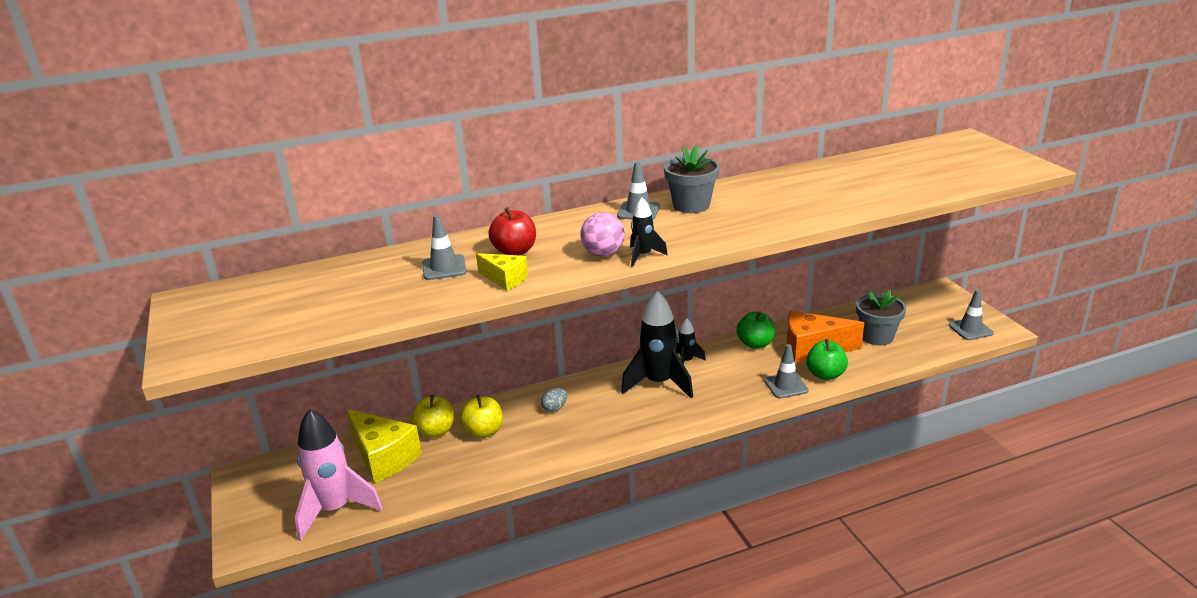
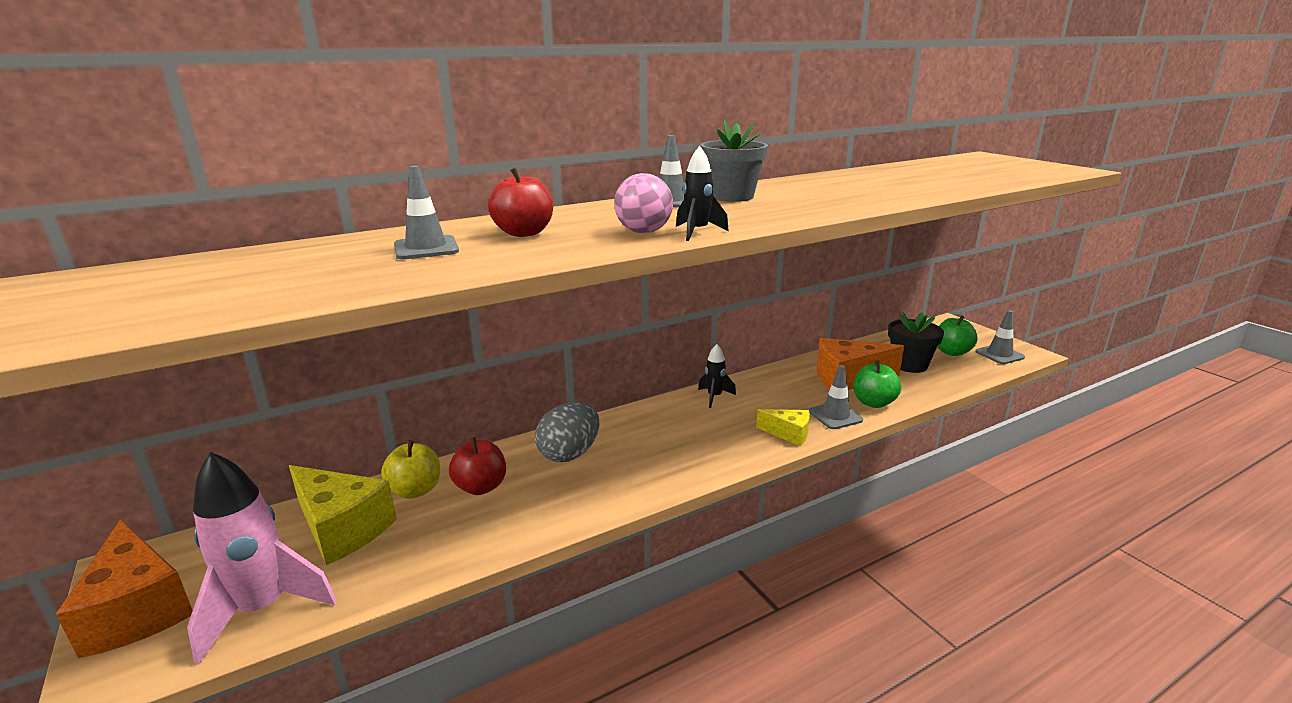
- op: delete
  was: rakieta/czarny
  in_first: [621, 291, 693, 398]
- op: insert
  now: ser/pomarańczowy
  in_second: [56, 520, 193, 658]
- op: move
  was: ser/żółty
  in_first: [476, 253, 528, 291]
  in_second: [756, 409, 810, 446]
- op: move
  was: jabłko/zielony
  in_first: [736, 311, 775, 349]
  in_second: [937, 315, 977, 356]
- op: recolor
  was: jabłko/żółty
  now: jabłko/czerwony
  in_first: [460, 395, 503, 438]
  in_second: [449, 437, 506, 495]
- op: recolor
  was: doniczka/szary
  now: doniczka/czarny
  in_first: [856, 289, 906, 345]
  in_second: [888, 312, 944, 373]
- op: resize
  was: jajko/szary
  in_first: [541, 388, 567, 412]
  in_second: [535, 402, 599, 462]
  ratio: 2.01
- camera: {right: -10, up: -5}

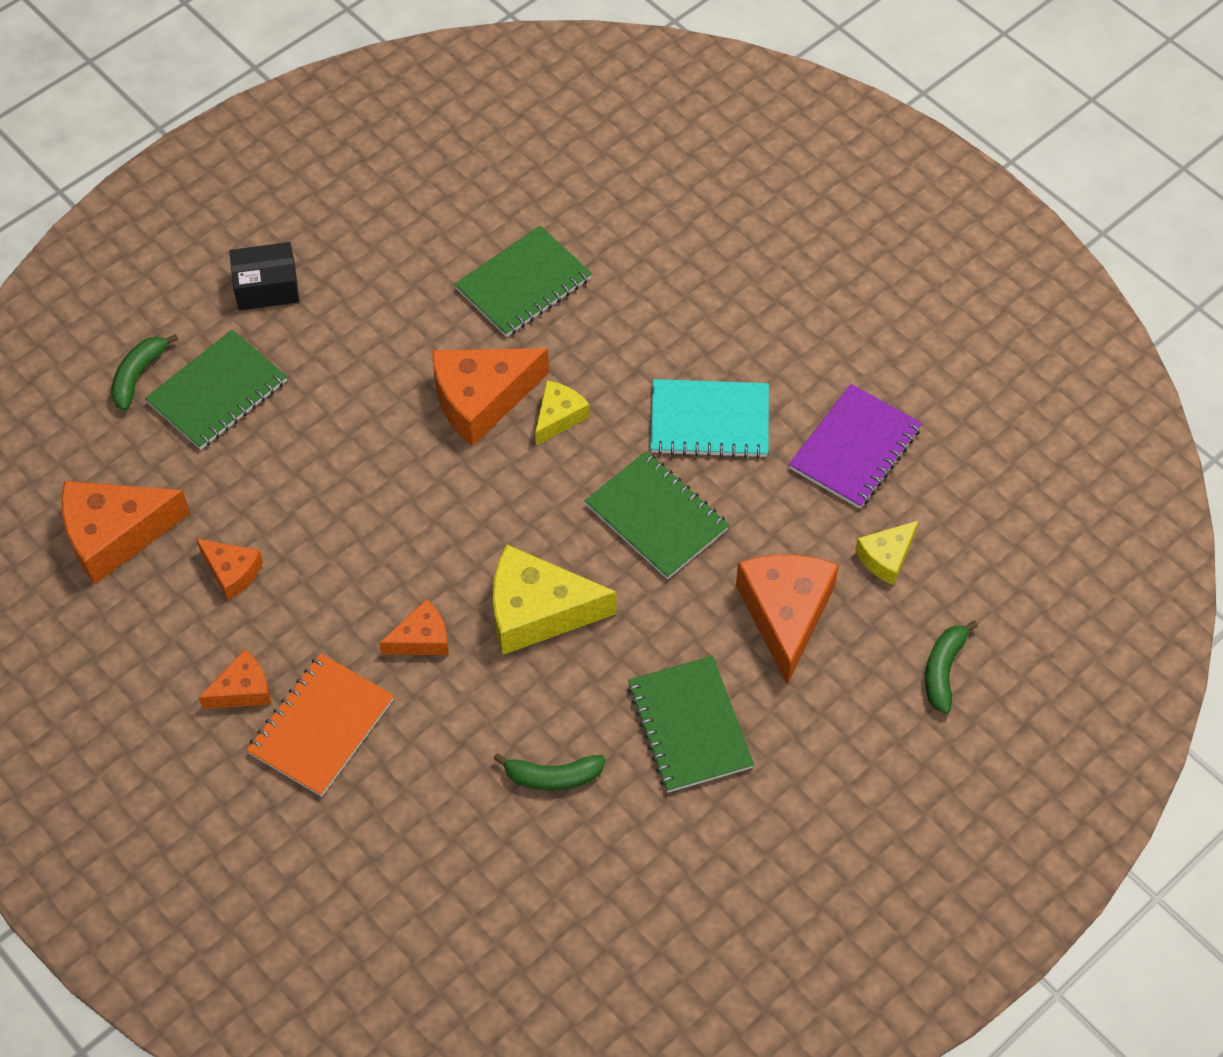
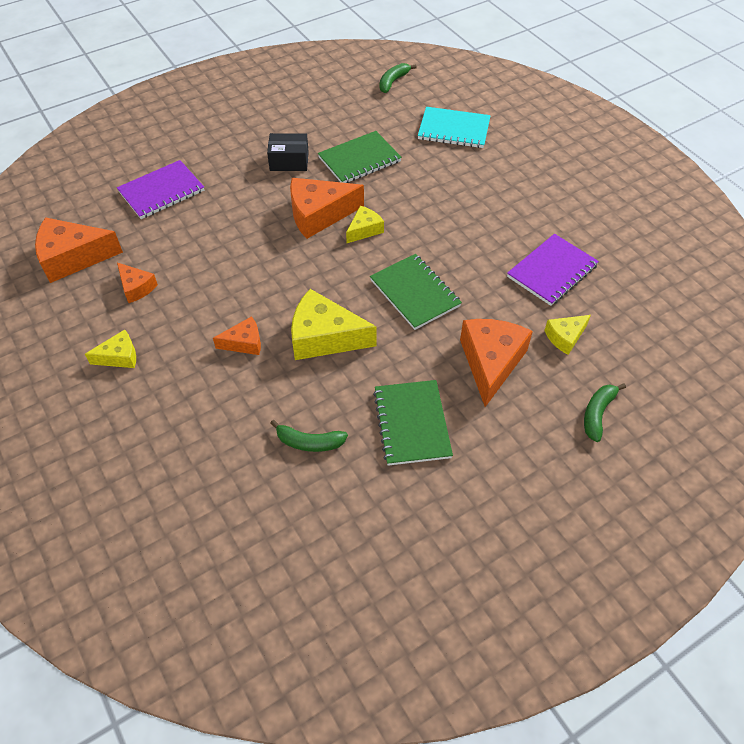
- op: delete
  was: zeszyt/pomarańczowy
  in_first: [247, 653, 394, 797]
- op: move
  was: banan/zielony
  in_first: [111, 334, 178, 411]
  in_second: [379, 63, 417, 93]
- op: move
  was: pudełko/czarny
  in_first: [229, 242, 299, 311]
  in_second: [267, 133, 309, 171]
- op: move
  was: zeszyt/turkusowy
  in_first: [650, 379, 769, 458]
  in_second: [418, 107, 491, 148]
- op: recolor
  was: zeszyt/zielony
  now: zeszyt/fioletowy
  in_first: [145, 330, 287, 450]
  in_second: [117, 160, 204, 219]
- op: recolor
  was: ser/pomarańczowy
  now: ser/żółty
  in_first: [199, 650, 271, 709]
  in_second: [85, 330, 136, 368]
- camera: {right: 10, up: -5}

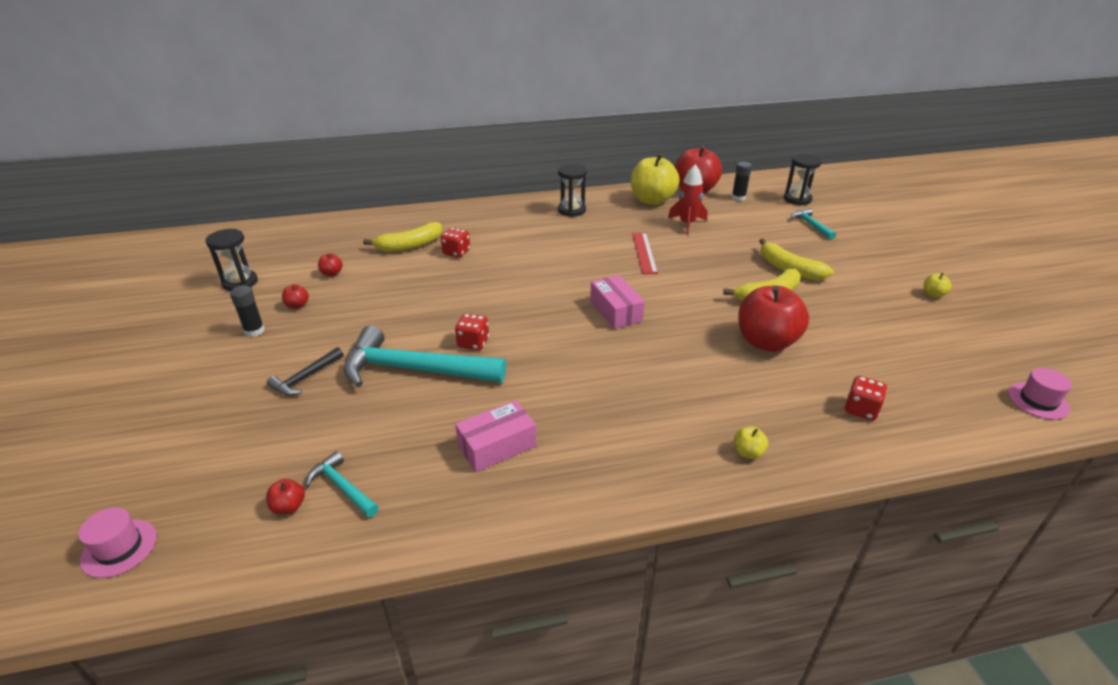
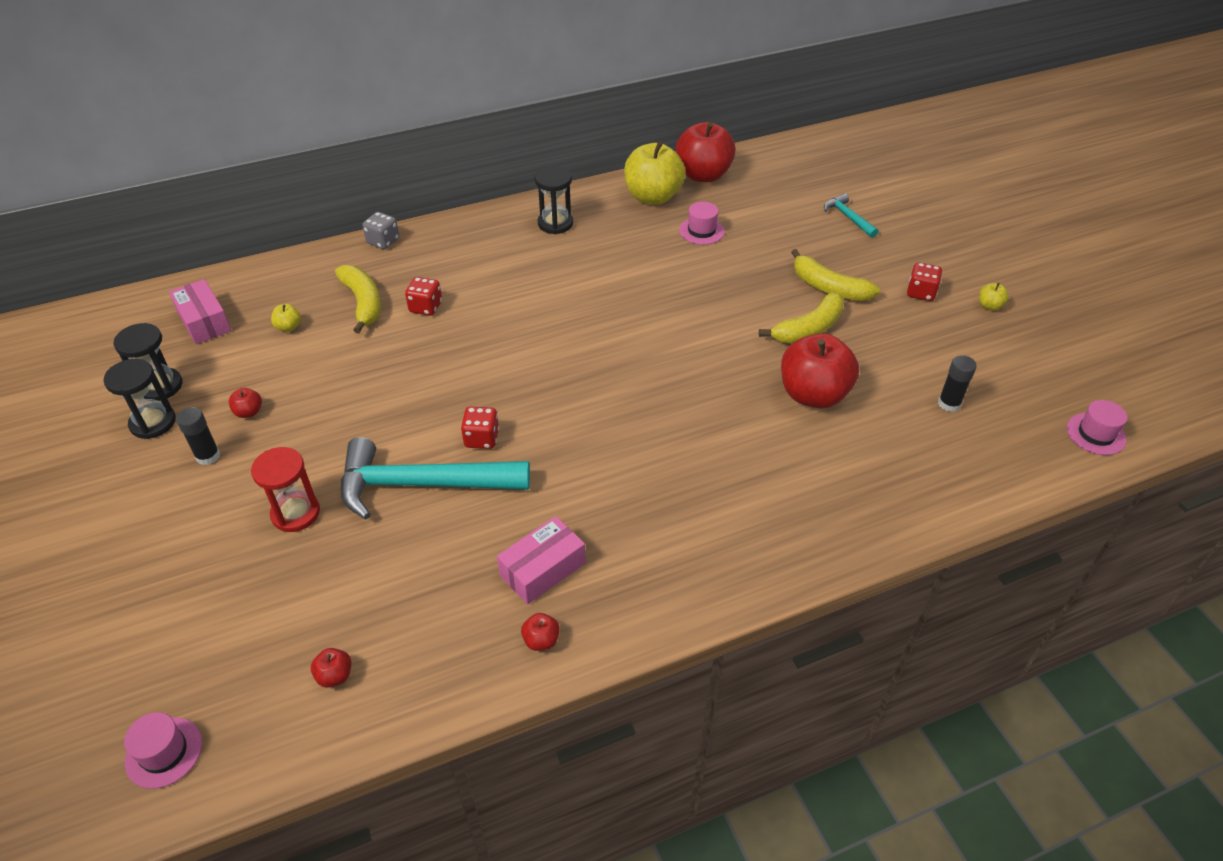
- op: delete
  was: młotek/turkusowy
  in_first: [305, 451, 379, 518]
- op: delete
  was: linijka/czerwony
  in_first: [632, 233, 658, 274]
- op: insert
  now: kostka do gry/szary
  in_second: [362, 212, 399, 249]
- op: move
  was: jabłko/czerwony
  in_first: [318, 253, 343, 276]
  in_second: [521, 613, 560, 651]
- op: move
  was: pudełko/różowy
  in_first: [590, 275, 645, 329]
  in_second: [169, 279, 231, 344]
- op: move
  was: klej w sztyfcie/czarny
  in_first: [732, 162, 752, 201]
  in_second: [938, 355, 977, 412]
- op: move
  was: jabłko/żółty
  in_first: [734, 427, 768, 459]
  in_second: [271, 304, 301, 332]
- op: move
  was: klepsydra/czarny
  in_first: [784, 154, 822, 205]
  in_second: [103, 359, 176, 439]
- op: move
  was: kostka do gry/czerwony
  in_first: [845, 376, 887, 421]
  in_second: [907, 262, 942, 301]
- op: replace
  was: młotek/czarny
  now: klepsydra/czerwony
  in_first: [267, 347, 344, 396]
  in_second: [251, 447, 320, 532]
- op: replace
  was: rakieta/czerwony
  now: kapelusz/różowy
  in_first: [668, 164, 707, 235]
  in_second: [679, 202, 725, 245]
- op: rotate
  was: banan/żółty
  in_first: [363, 222, 442, 252]
  in_second: [335, 265, 381, 334]
  clockwise: -75
- camera: {right: -10, up: 10}

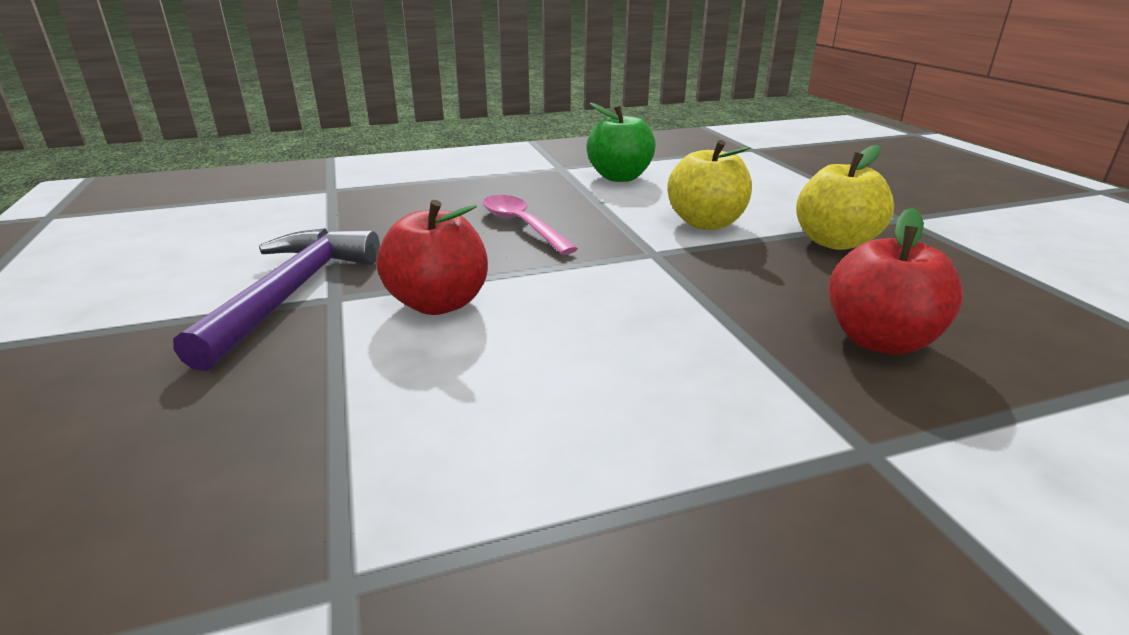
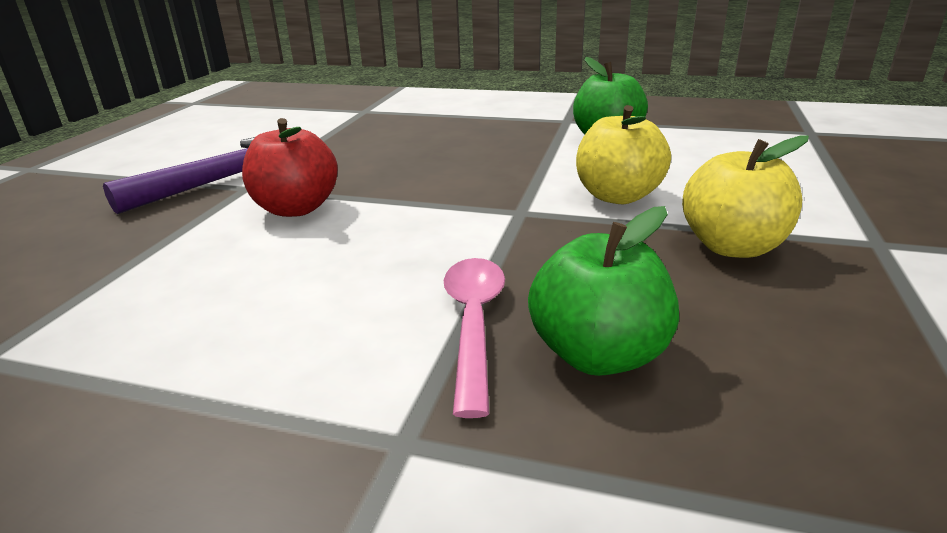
- op: move
  was: łyżka/różowy
  in_first: [483, 195, 578, 255]
  in_second: [444, 258, 505, 418]
- op: recolor
  was: jabłko/czerwony
  now: jabłko/zielony
  in_first: [829, 208, 963, 355]
  in_second: [528, 206, 679, 376]
- camera: {right: 35, up: 0}

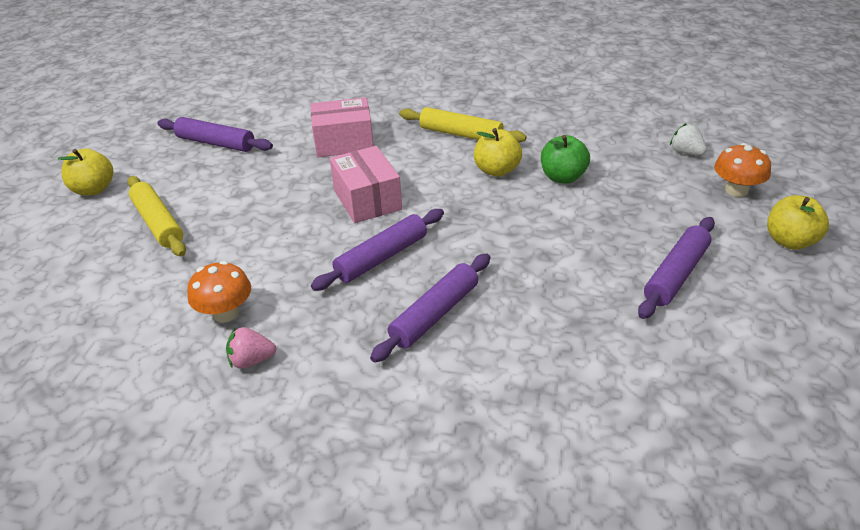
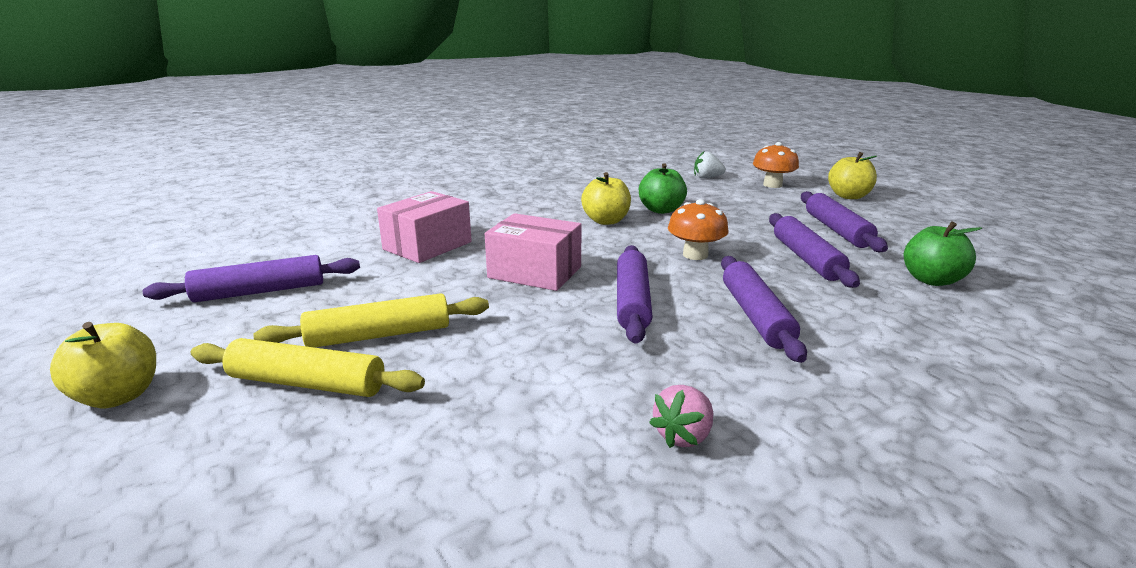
- op: insert
  now: wałek do ciasta/fioletowy
  in_second: [769, 213, 860, 288]
- op: insert
  now: jabłko/zielony
  in_second: [904, 222, 982, 286]
- op: move
  was: grzyb/pomarańczowy
  in_first: [187, 261, 251, 322]
  in_second: [668, 199, 729, 260]
- op: move
  was: wałek do ciasta/żółty
  in_first: [399, 107, 527, 143]
  in_second: [254, 293, 489, 348]
- camera: {right: -45, up: -15}

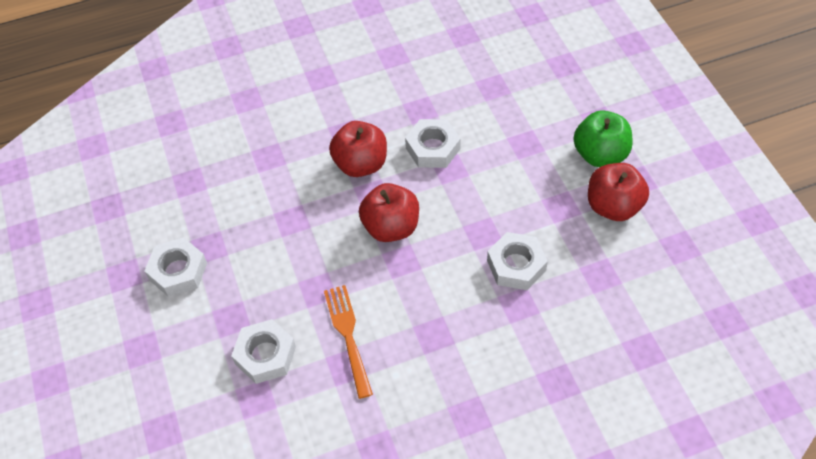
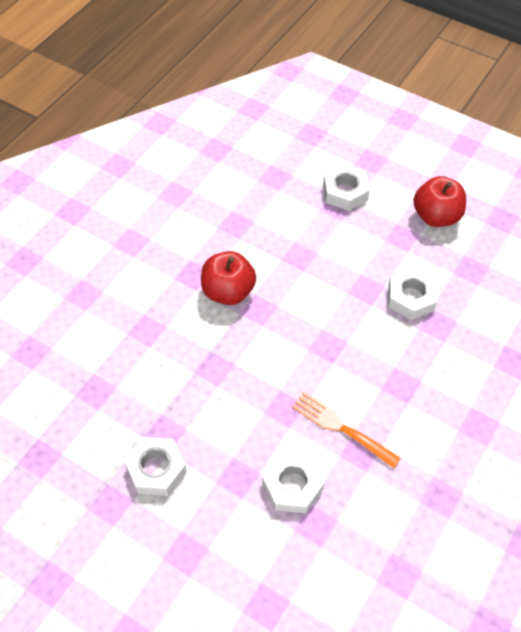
- op: delete
  was: jabłko/czerwony
  in_first: [359, 183, 419, 242]
- op: delete
  was: jabłko/zielony
  in_first: [573, 110, 632, 167]
- op: move
  was: nakrętka/biały
  in_first: [405, 119, 461, 168]
  in_second: [323, 164, 370, 211]
- camera: {right: -40, up: 0}

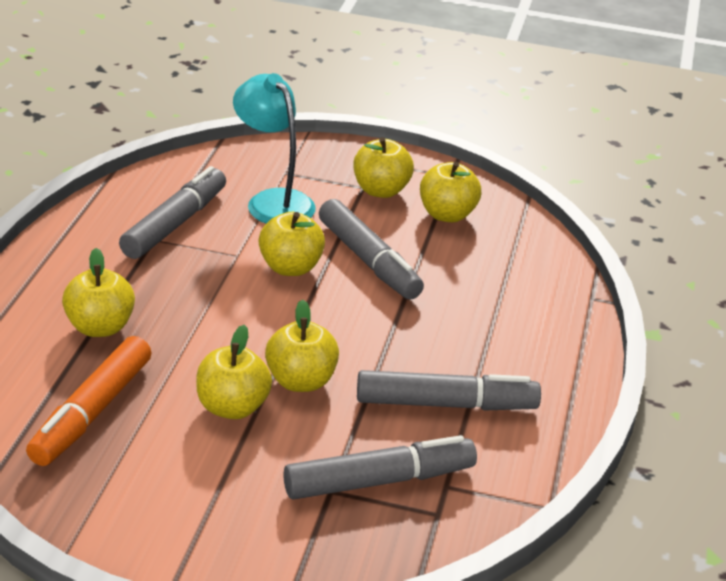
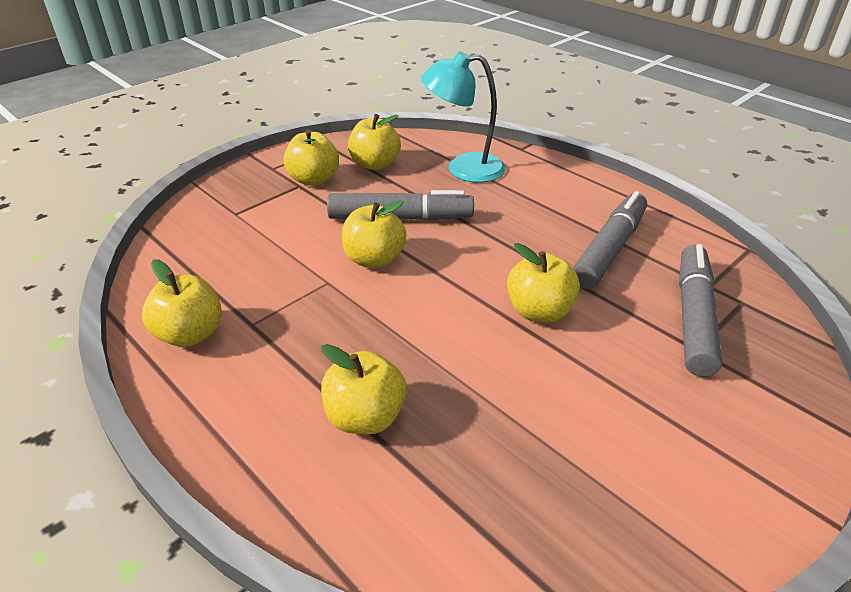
- op: delete
  was: flamaster/pomarańczowy
  in_first: [26, 336, 152, 466]
- op: delete
  was: flamaster/szary
  in_first: [119, 166, 226, 259]
- op: move
  was: jabłko/żółty
  in_first: [196, 325, 272, 419]
  in_second: [142, 259, 222, 347]
- op: move
  was: lampka/turkusowy
  in_first: [233, 73, 316, 223]
  in_second: [421, 51, 506, 183]
- camera: {right: -55, up: 5}

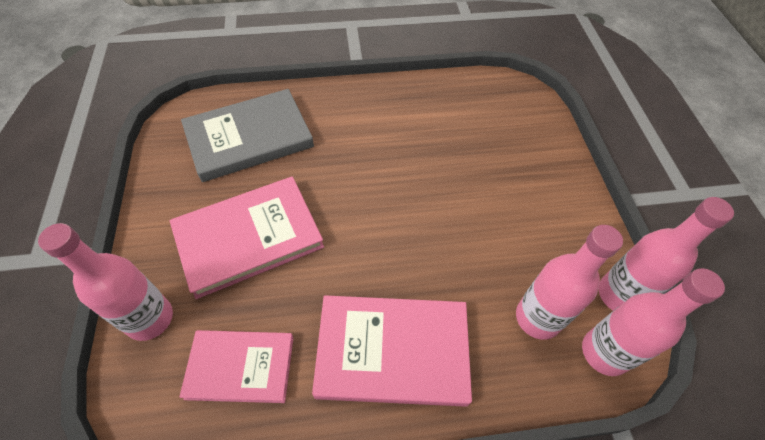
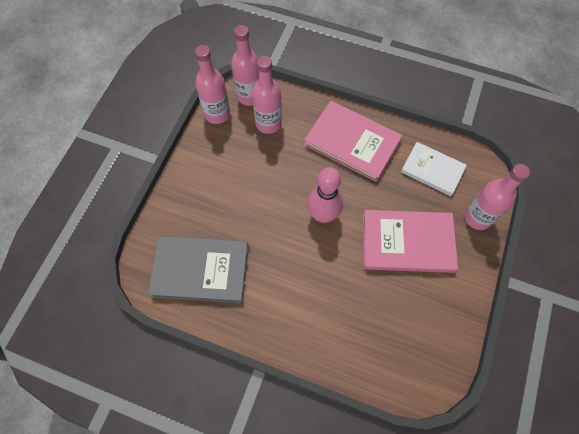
- op: insert
  now: kręgiel/różowy
  in_second: [307, 167, 343, 223]
- op: move
  was: książka/szary
  in_first: [181, 89, 314, 182]
  in_second: [148, 236, 248, 303]
- op: recolor
  was: książka/różowy
  now: książka/biały
  in_first: [179, 330, 293, 403]
  in_second: [401, 142, 467, 196]
- camera: {right: -150, up: 10}

